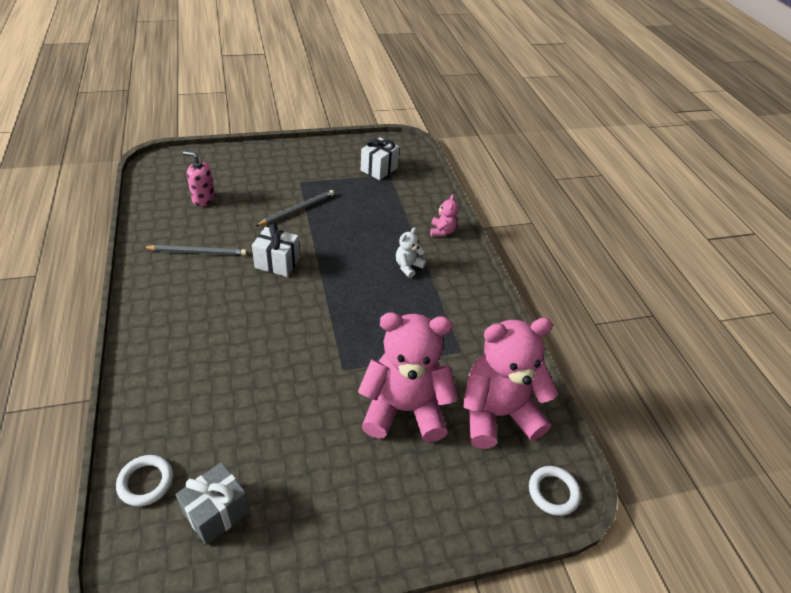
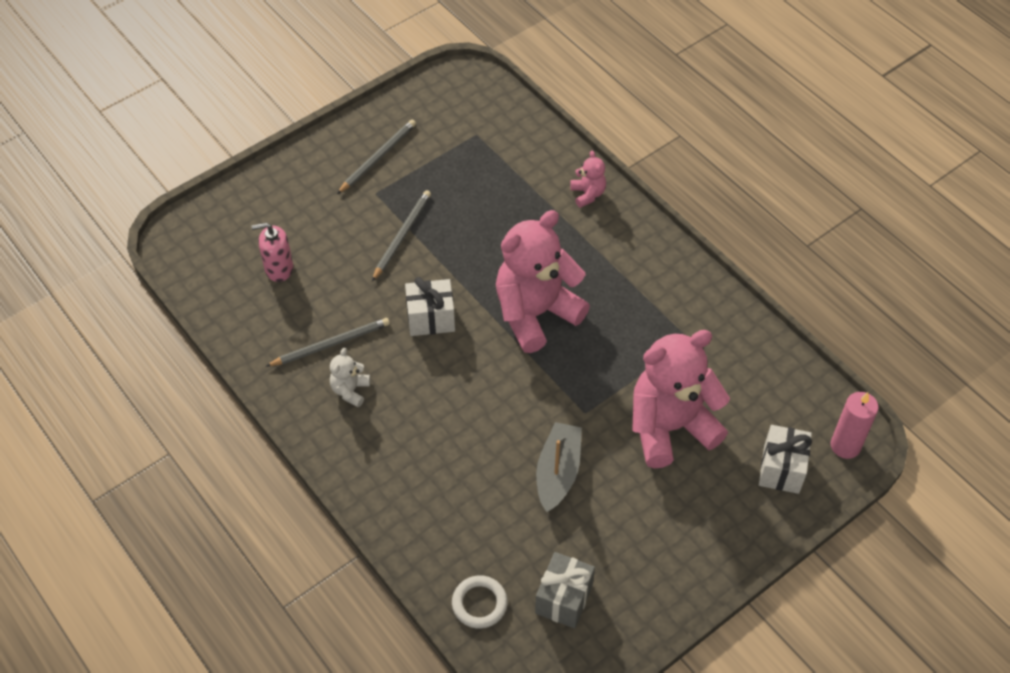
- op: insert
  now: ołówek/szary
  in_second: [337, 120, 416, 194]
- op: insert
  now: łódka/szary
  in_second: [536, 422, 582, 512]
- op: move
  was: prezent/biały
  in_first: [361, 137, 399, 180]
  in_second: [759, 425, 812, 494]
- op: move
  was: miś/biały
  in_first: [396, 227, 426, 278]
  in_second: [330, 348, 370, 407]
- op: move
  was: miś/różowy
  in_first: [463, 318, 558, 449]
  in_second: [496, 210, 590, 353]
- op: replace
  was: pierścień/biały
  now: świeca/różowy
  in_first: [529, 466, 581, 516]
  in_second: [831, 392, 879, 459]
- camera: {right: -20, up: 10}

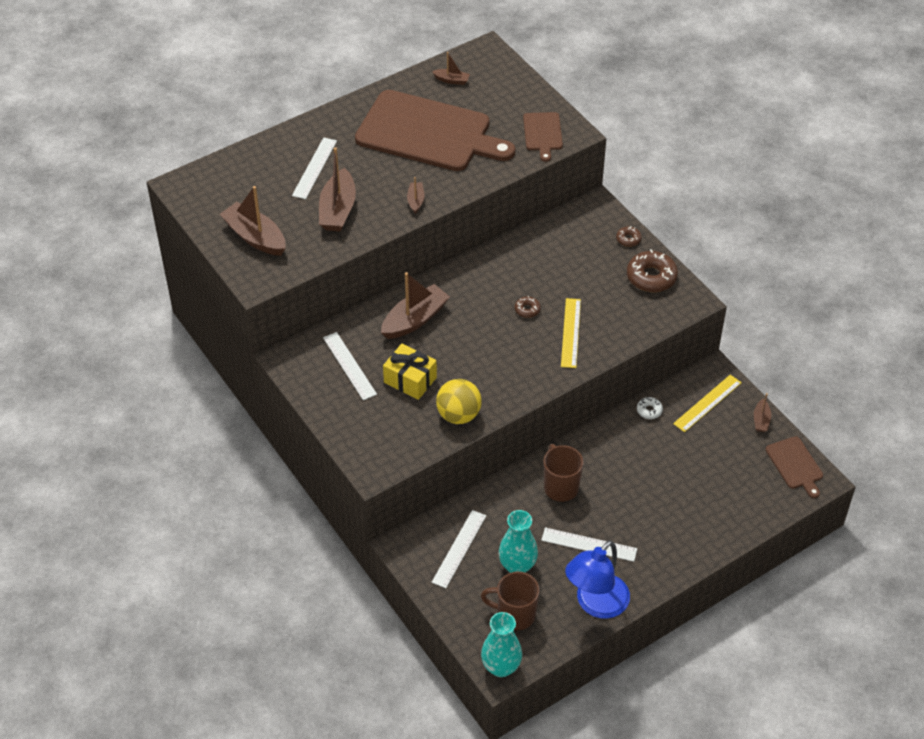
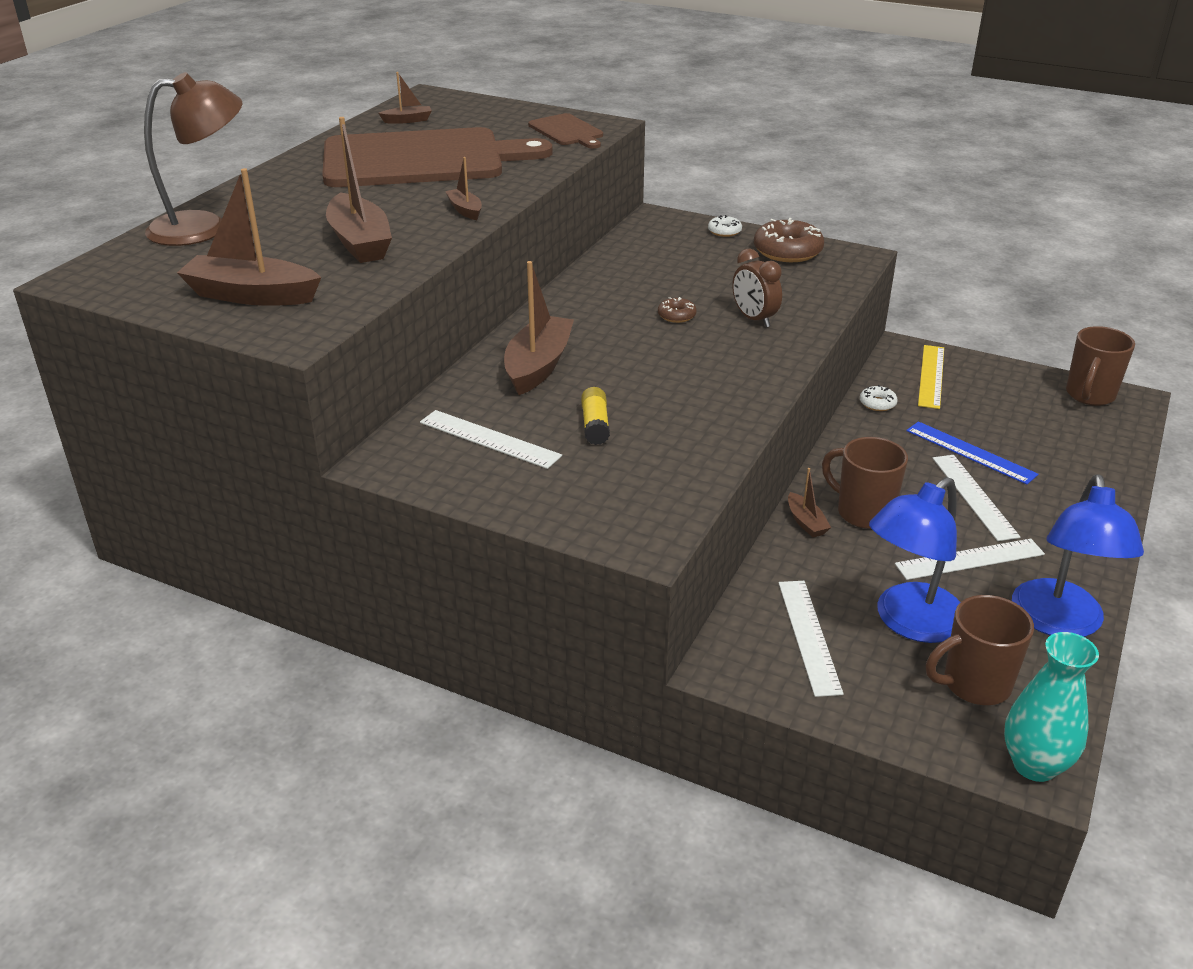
- op: delete
  was: piłka/żółty
  in_first: [436, 379, 482, 424]
- op: insert
  now: lampka/brązowy
  in_second: [144, 72, 242, 246]
- op: insert
  now: linijka/niebieski
  in_second: [906, 421, 1039, 485]
- op: move
  was: linijka/biały
  in_first: [292, 137, 337, 199]
  in_second: [933, 455, 1020, 541]
- op: move
  was: łódka/brązowy
  in_first: [754, 393, 771, 432]
  in_second: [788, 468, 831, 537]
- op: replace
  was: prezent/żółty
  now: klej w sztyfcie/żółty
  in_first: [383, 344, 437, 400]
  in_second: [581, 387, 610, 445]
- op: replace
  was: wazon/turkusowy
  now: lampka/niebieski
  in_first: [499, 510, 538, 573]
  in_second: [869, 477, 960, 643]
- op: replace
  was: linijka/żółty
  now: budzik/brązowy
  in_first: [561, 298, 581, 368]
  in_second: [732, 249, 782, 327]
- op: replace
  was: deska do krojenia/brązowy
  now: kubek/brązowy
  in_first: [766, 436, 823, 498]
  in_second: [1066, 326, 1135, 406]
- op: recolor
  was: donut/brązowy
  now: donut/biały
  in_first: [616, 226, 642, 247]
  in_second: [708, 215, 742, 237]
- camera: {right: -30, up: -15}

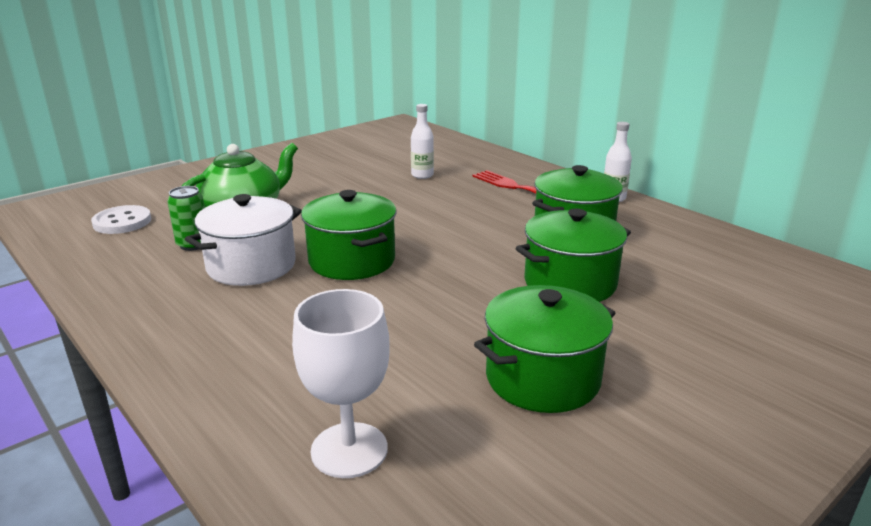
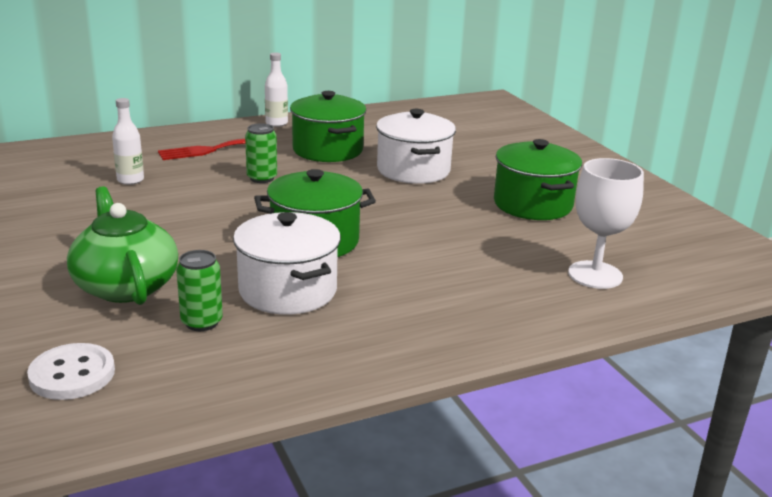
- op: insert
  now: puszka/zielony
  in_second: [245, 123, 277, 183]
- op: recolor
  was: garnek/zielony
  now: garnek/biały
  in_first: [515, 208, 631, 302]
  in_second: [376, 109, 456, 184]
- camera: {right: -75, up: 0}

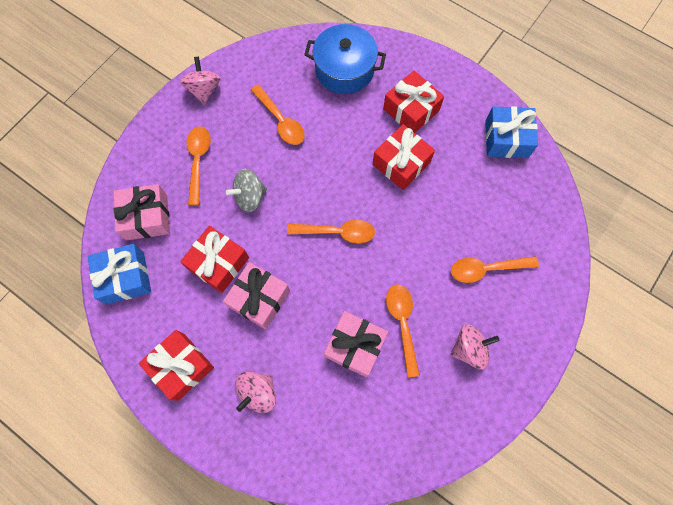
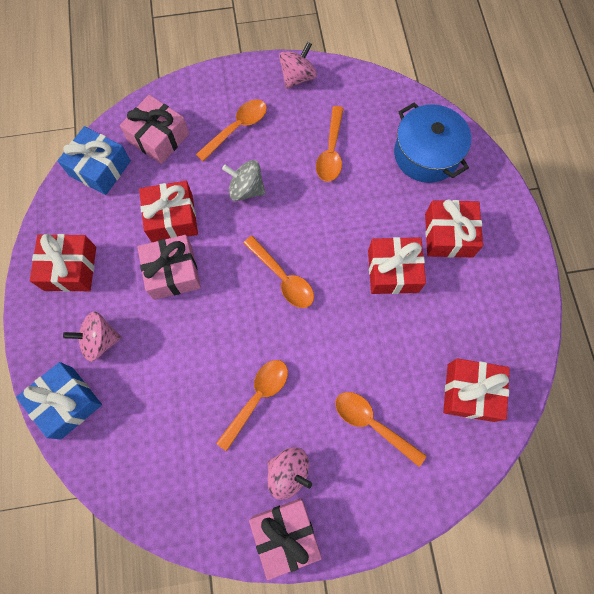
- op: insert
  now: prezent/czerwony
  in_second: [443, 358, 510, 422]
- op: move
  was: prezent/różowy
  in_first: [324, 311, 388, 377]
  in_second: [249, 498, 322, 580]
- op: move
  was: prezent/niebieski
  in_first: [485, 106, 538, 158]
  in_second: [16, 362, 102, 439]
- camera: {right: 45, up: 0}

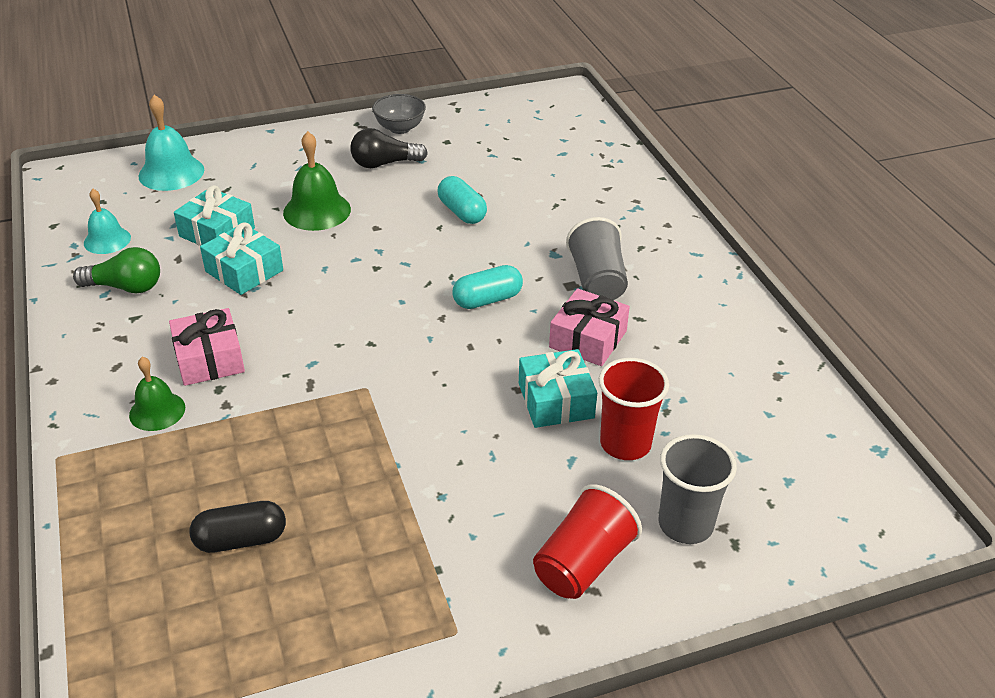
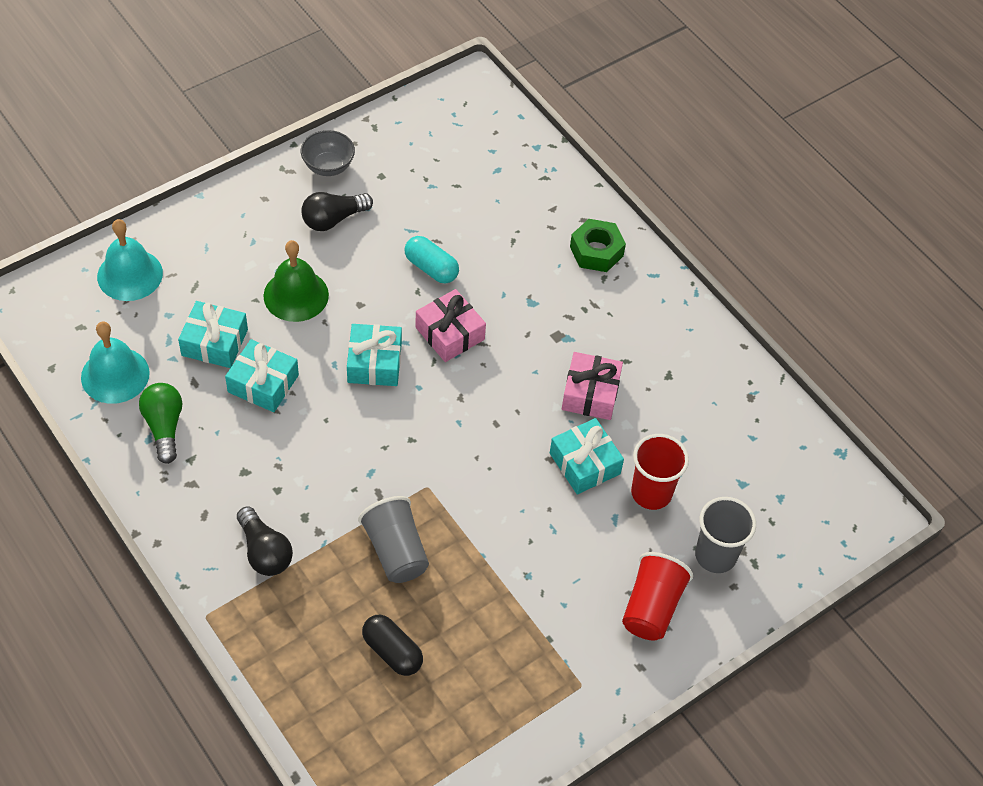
- op: delete
  was: kapsułka/turkusowy
  in_first: [452, 265, 523, 309]
- op: insert
  now: prezent/turkusowy
  in_second: [347, 324, 402, 386]
- op: insert
  now: nakrętka/zielony
  in_second: [570, 219, 626, 272]
- op: move
  was: prezent/różowy
  in_first: [169, 308, 245, 386]
  in_second: [415, 289, 486, 362]
- op: move
  was: szklanka/szary
  in_first: [566, 217, 628, 300]
  in_second: [358, 496, 429, 583]
- op: replace
  was: dzwonek/zielony
  now: żarówka/czarny
  in_first: [129, 357, 185, 431]
  in_second: [237, 506, 293, 576]
- op: rotate
  was: żarówka/zielony
  in_first: [73, 247, 160, 294]
  in_second: [139, 383, 182, 464]
  clockwise: -90
- op: rotate
  was: kapsułka/czarny
  in_first: [190, 501, 286, 553]
  in_second: [362, 615, 423, 676]
  clockwise: 75
- op: resize
  was: dzwonek/turkusowy
  in_first: [84, 189, 131, 254]
  in_second: [81, 321, 150, 404]
  ratio: 1.53
- camera: {right: -20, up: 15}

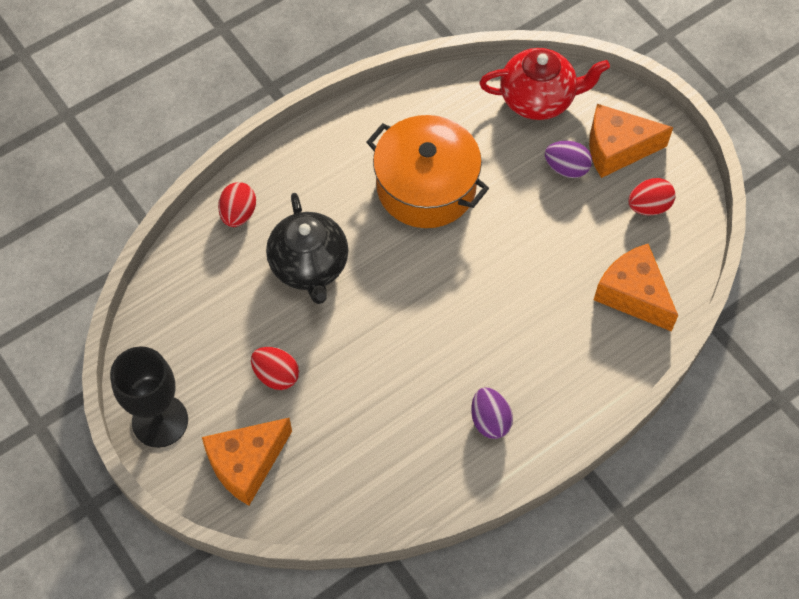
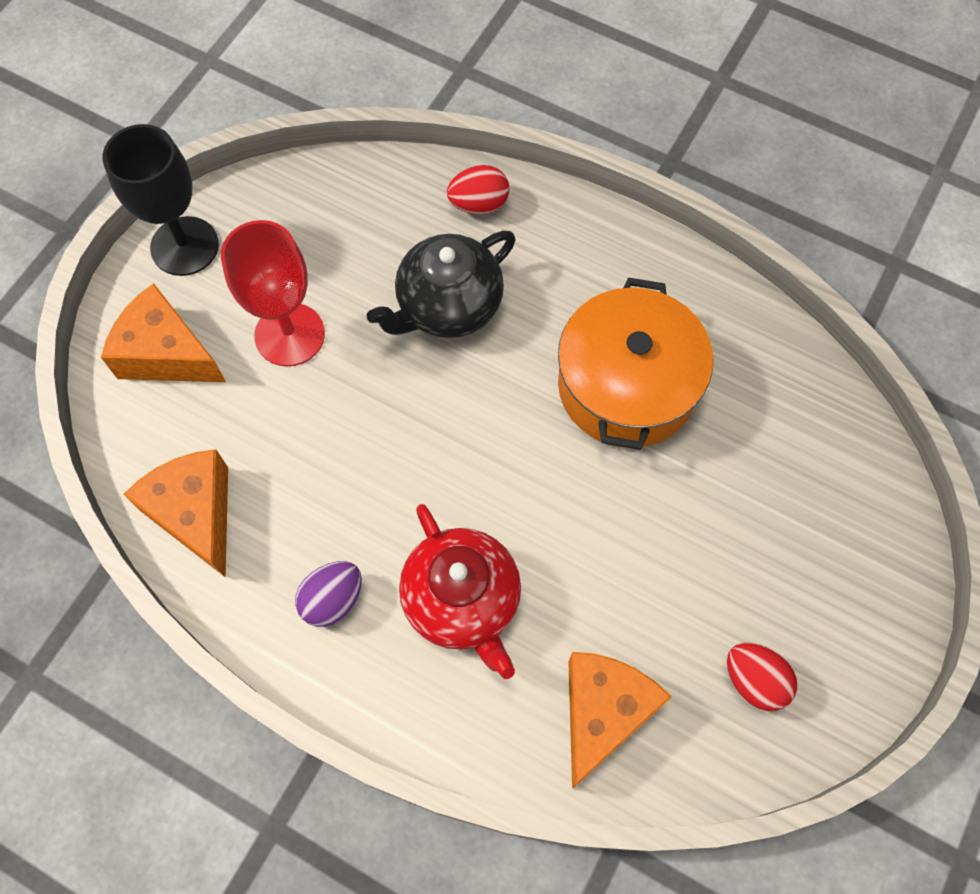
- op: delete
  was: jajko/fioletowy
  in_first: [545, 141, 592, 178]
- op: move
  was: imbryk/czerwony
  in_first: [479, 48, 610, 120]
  in_second: [399, 504, 521, 679]
- op: move
  was: ser/pomarańczowy
  in_first: [589, 104, 673, 178]
  in_second: [123, 449, 228, 578]
- op: replace
  was: jajko/czerwony
  now: kielich/czerwony
  in_first: [251, 347, 299, 390]
  in_second: [221, 220, 325, 367]
- camera: {right: 65, up: 5}

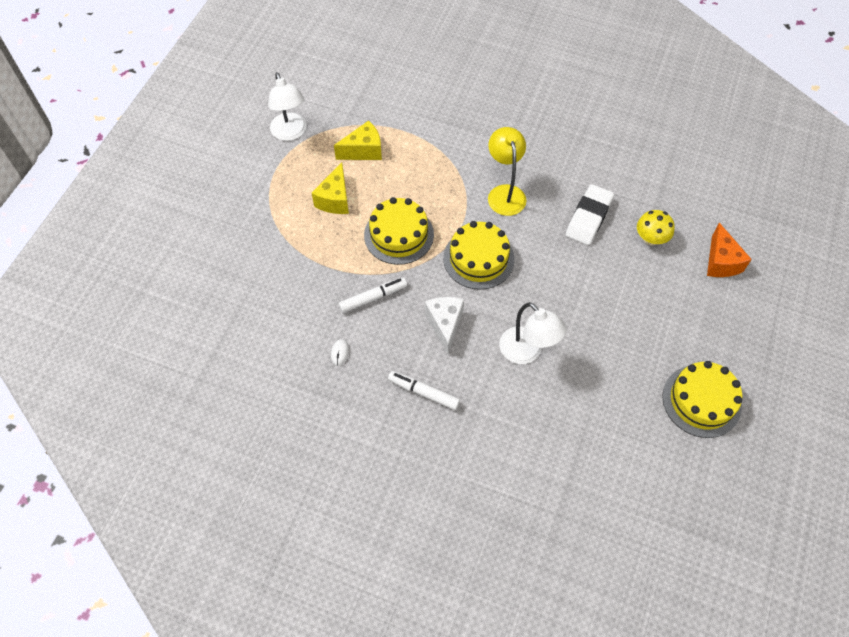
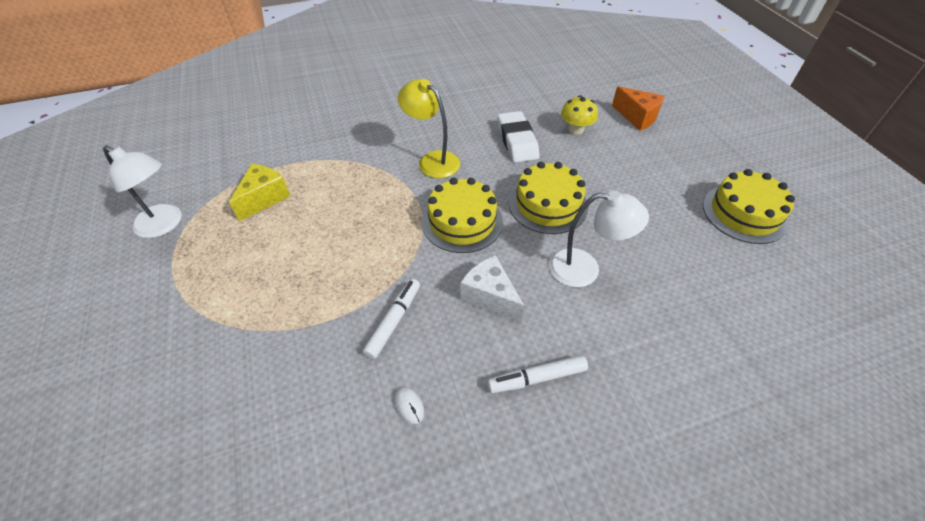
- op: delete
  was: ser/żółty
  in_first: [312, 162, 349, 214]
- op: move
  was: tort/żółty
  in_first: [364, 197, 434, 265]
  in_second: [509, 162, 588, 234]
- camera: {right: -40, up: -10}

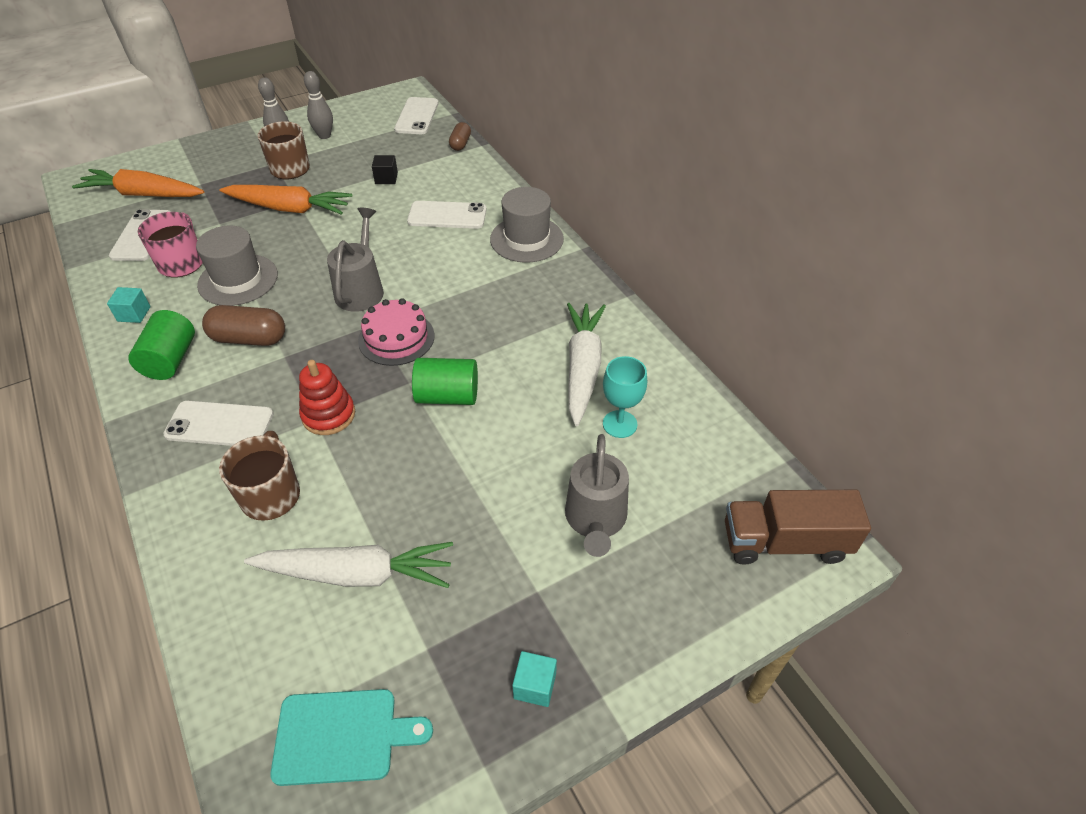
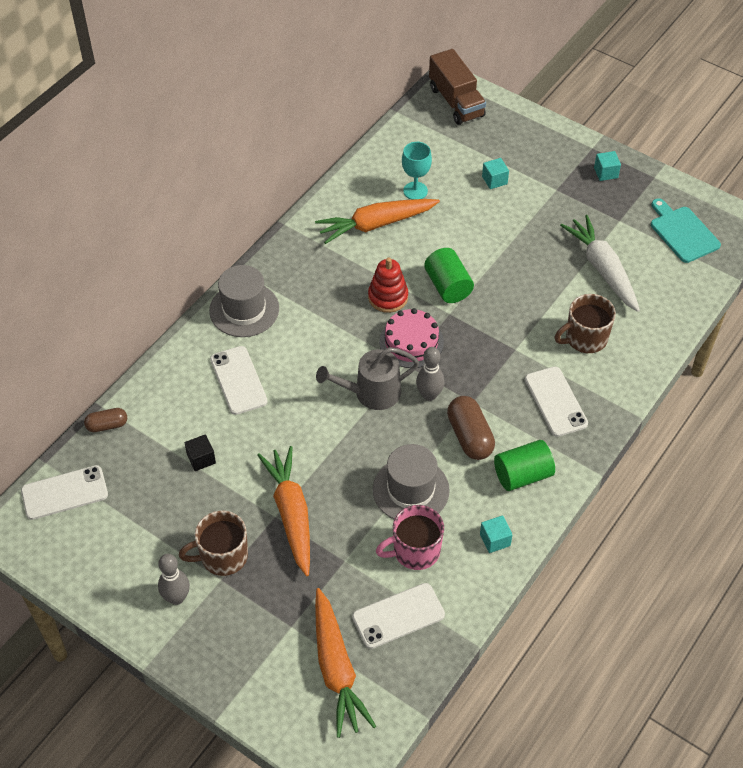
- op: move
  was: zabawka nakładanka/czerwony
  in_first: [299, 360, 355, 435]
  in_second: [368, 257, 408, 313]
- op: move
  was: kręgiel/szary
  in_first: [304, 71, 333, 139]
  in_second: [416, 347, 445, 401]
- op: replace
  was: konewka/szary
  now: sześcian/turkusowy
  in_first: [565, 434, 629, 557]
  in_second: [482, 158, 509, 189]
- op: recolor
  was: marchewka/biały
  now: marchewka/pomarańczowy
  in_first: [567, 303, 606, 426]
  in_second: [315, 199, 440, 244]
- camera: {right: -115, up: 5}

